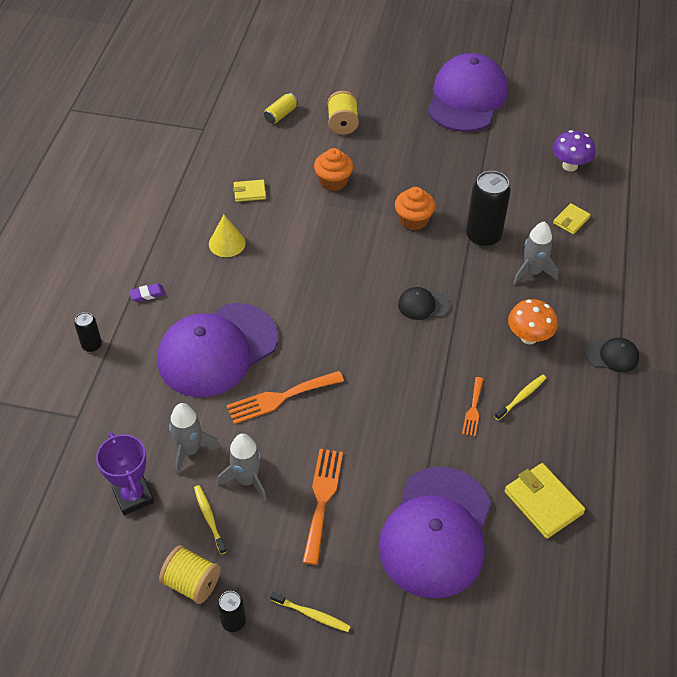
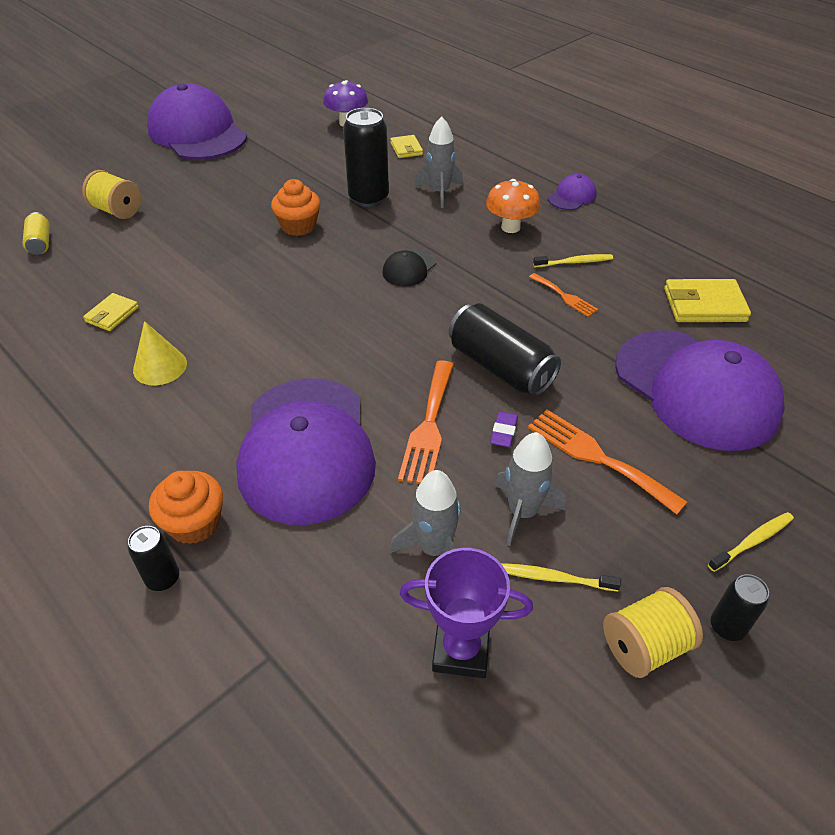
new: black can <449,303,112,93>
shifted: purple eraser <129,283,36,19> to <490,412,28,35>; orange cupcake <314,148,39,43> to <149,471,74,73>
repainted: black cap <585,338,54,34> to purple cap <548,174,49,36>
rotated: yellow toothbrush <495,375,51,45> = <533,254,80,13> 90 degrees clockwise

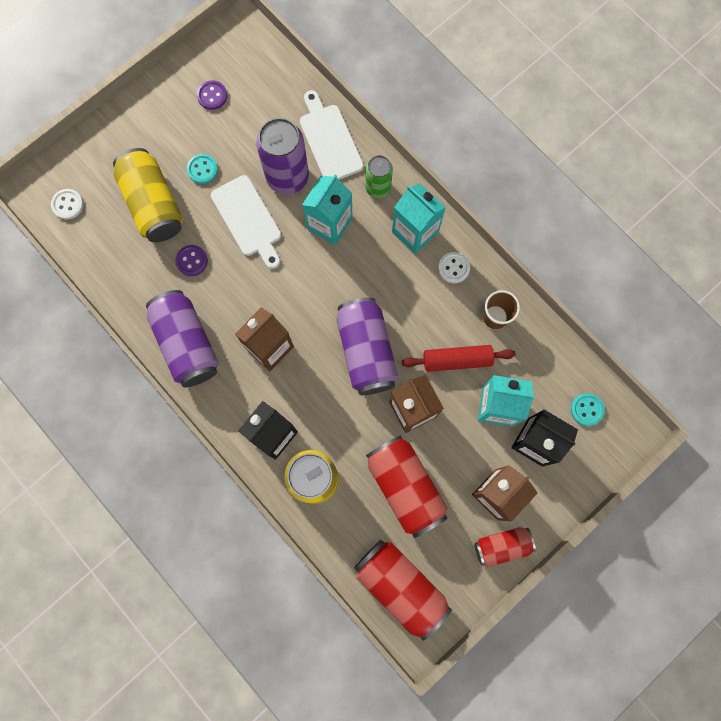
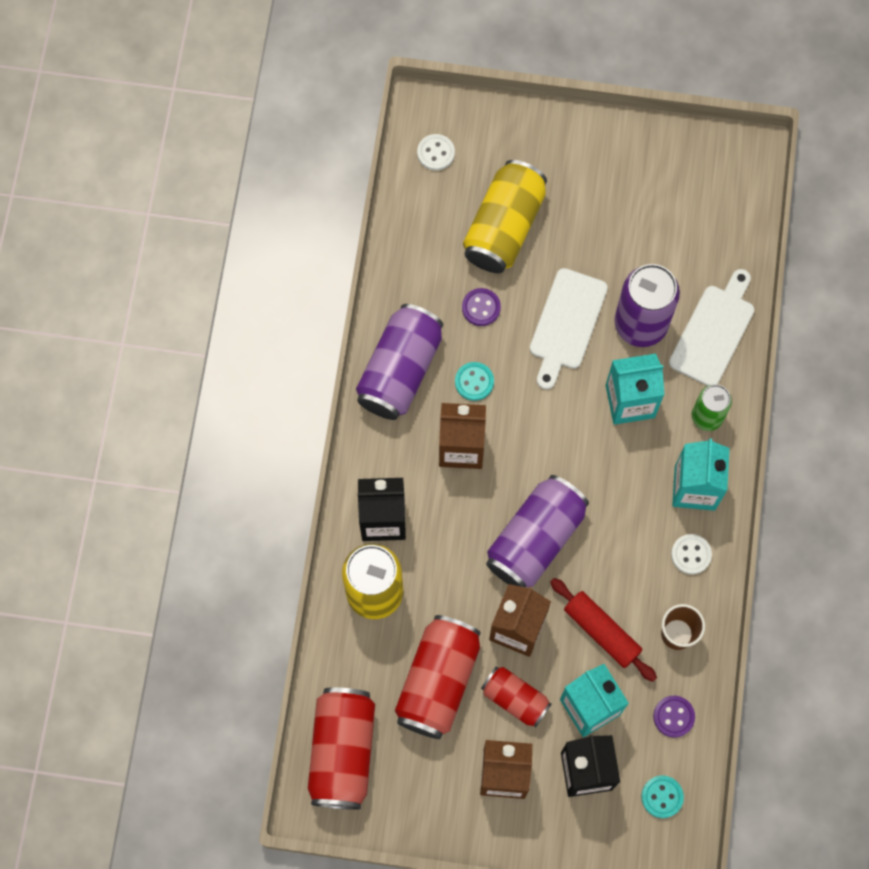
shifted: turquoise button <187,154,31,30> to <455,362,39,39>; purple button <197,80,30,30> to <653,696,42,42>; red can <475,527,61,40> to <481,667,70,61>

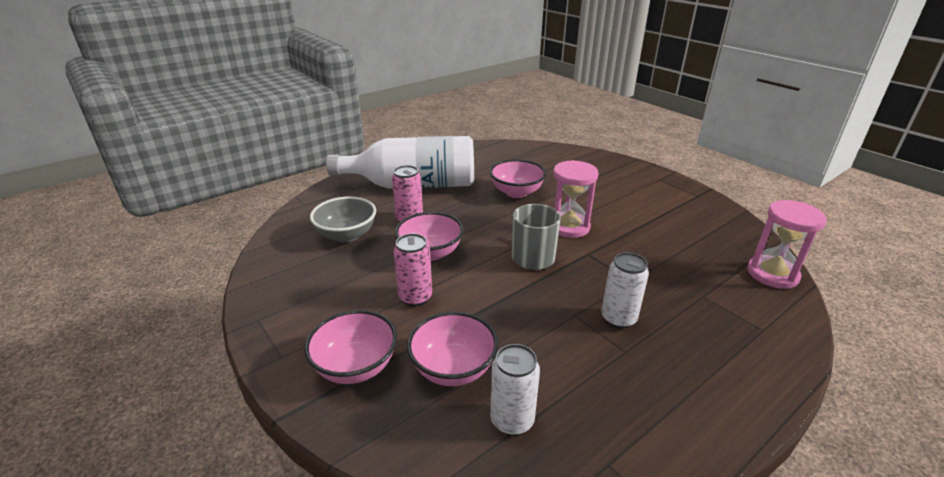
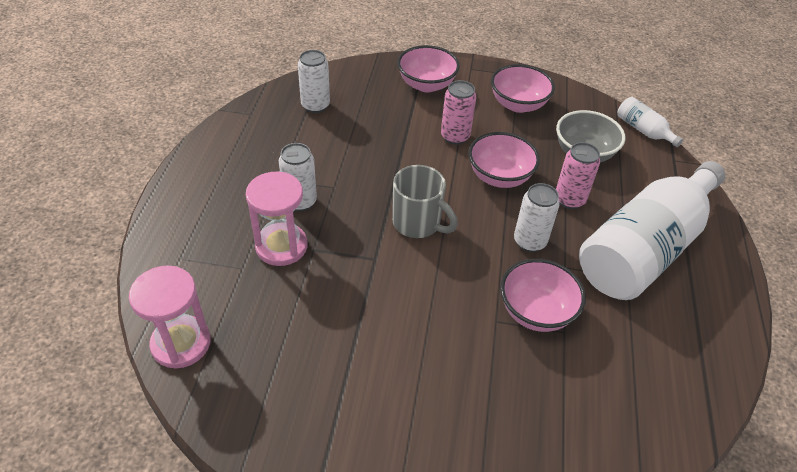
new: white can <514,183,46,69>; white bottle <617,97,66,50>
shifted: pink bowl <407,311,92,75> to <491,64,64,49>; pink hourglass <553,160,46,78> to <246,172,61,94>

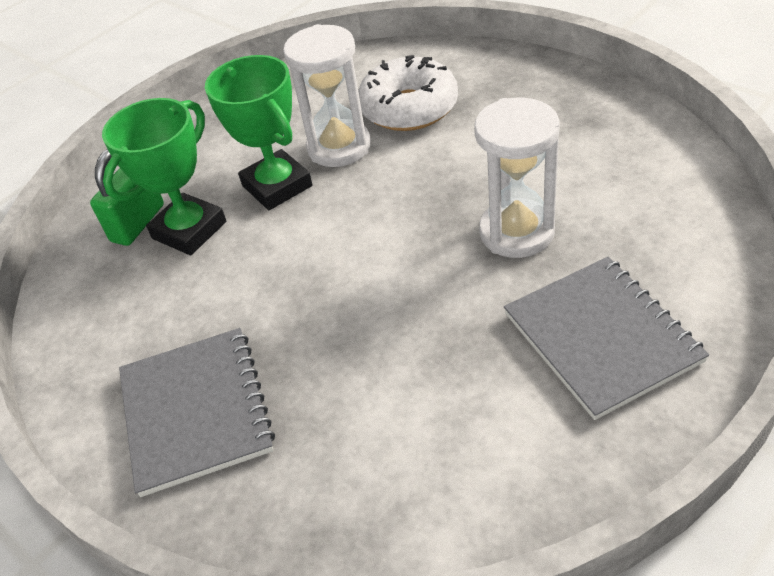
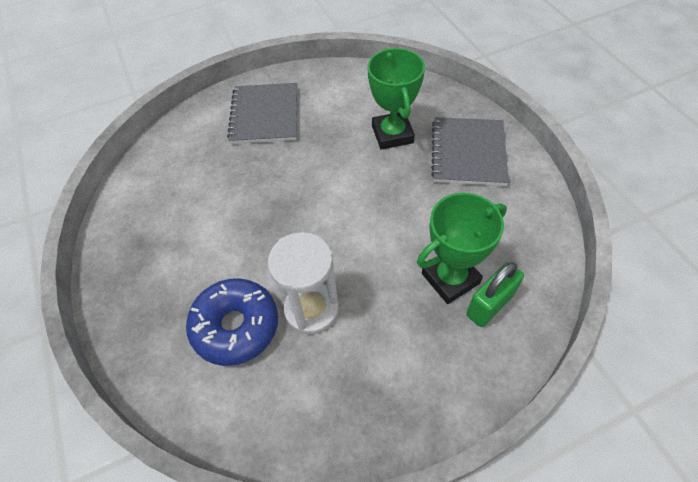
gone: white hourglass <474,98,85,160>
shifted: green trophy <205,55,107,155> to <367,48,58,102>
repainted: white donut <358,55,100,76> to blue donut <186,278,92,88>

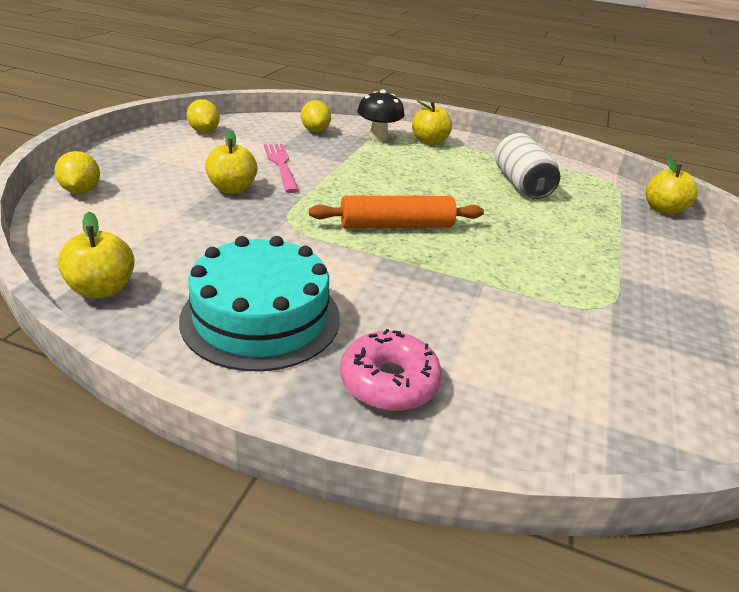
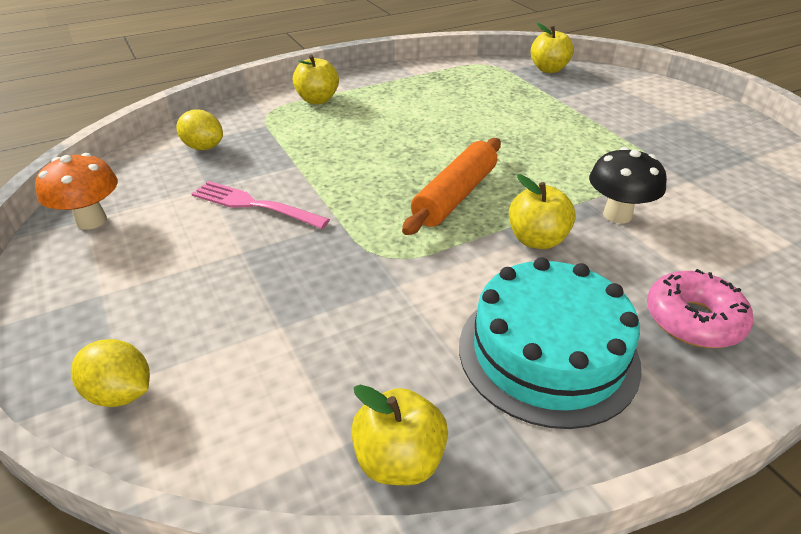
gone: white can <495,133,65,66>
shifted: yellow apple <205,130,53,64> to <509,174,67,75>; black mushroom <357,89,48,52> to <589,147,78,76>
swapped: yellow lemon <187,99,33,34> to orange mushroom <35,153,83,77>

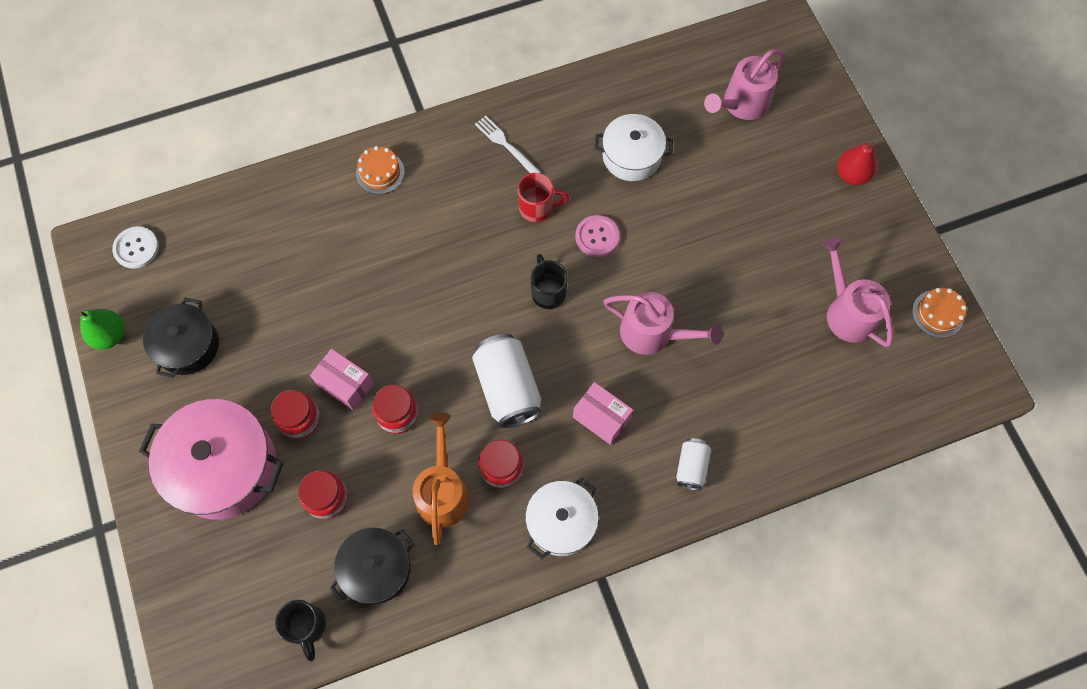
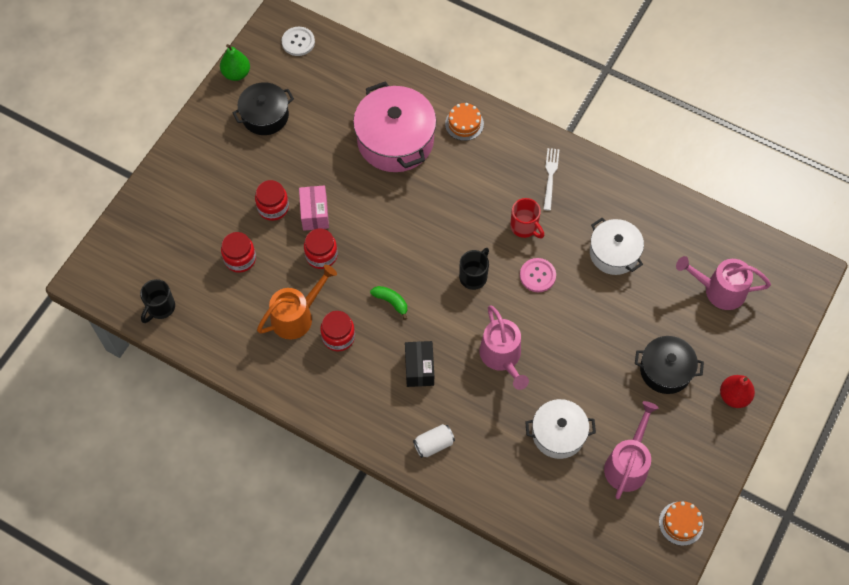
shifted: pink pot <139,399,145,120> to <353,81,83,91>; black pot <330,528,84,76> to <635,336,69,58>; white pot <525,477,74,82> to <525,399,71,60>
swapped: white can <472,334,69,94> to green banana <370,286,37,34>
repainted: pink box <573,382,60,63> to black box <405,341,29,46>

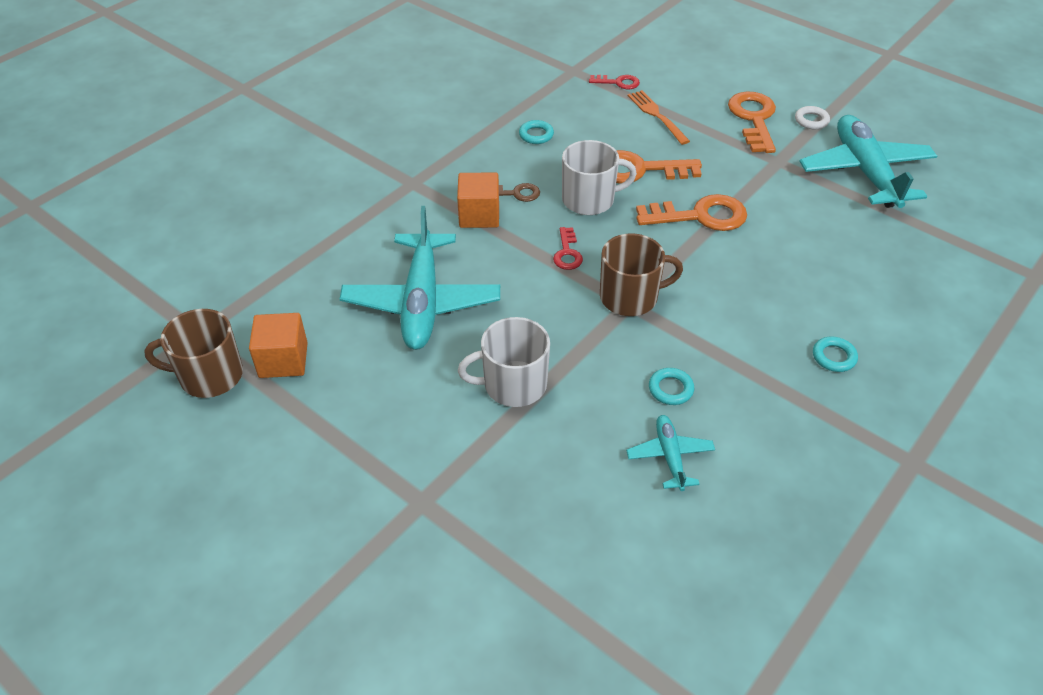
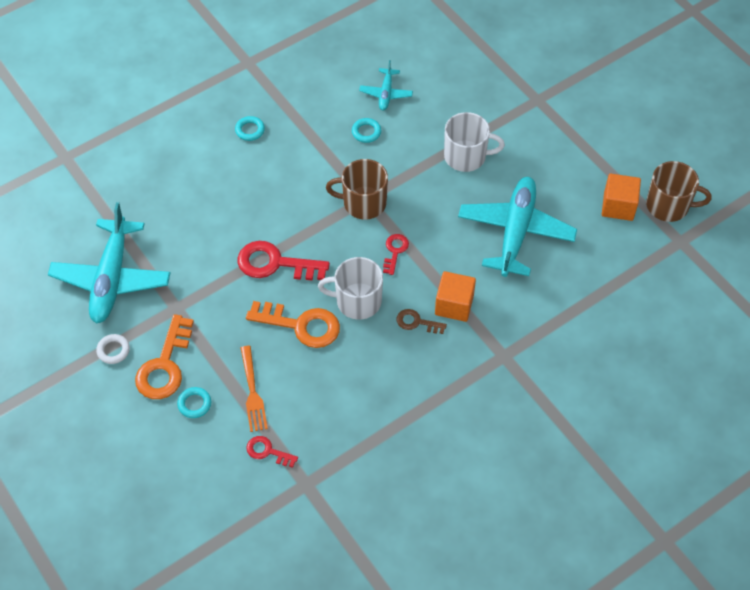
shifted: turquoise ring <519,120,35,24> to <177,387,34,31>
repainted: orange key <636,194,111,37> to red key <238,241,92,40>

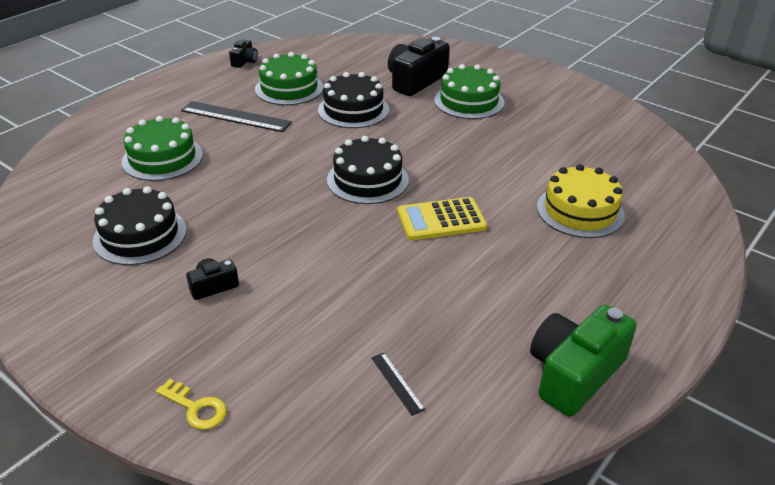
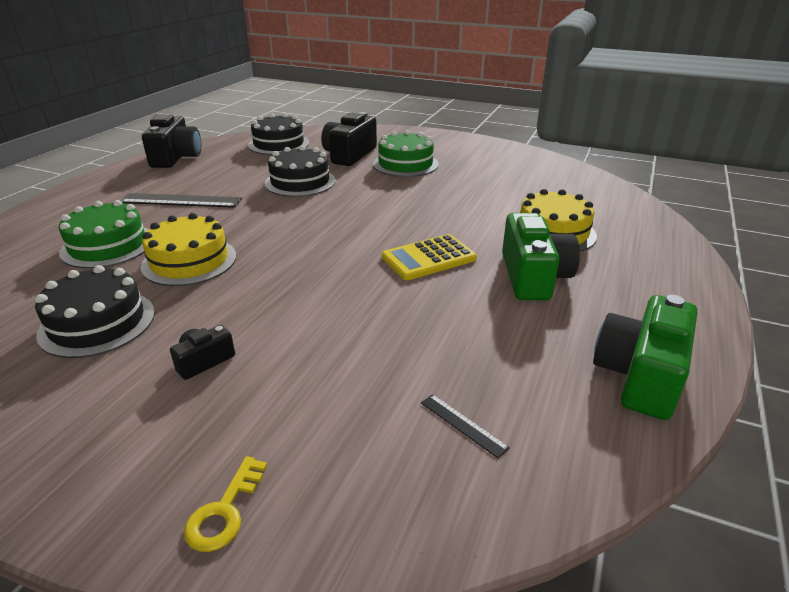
gone: green cake <255,52,68,53>
new: yellow cake <141,213,95,73>; green camera <502,213,78,87>
shifted: black cake <327,136,82,68> to <248,113,61,42>
rotated: yellow key <156,379,71,51> = <184,456,83,96> 90 degrees clockwise
scaled: black camera <229,40,29,28> = <142,114,59,54> x2.01

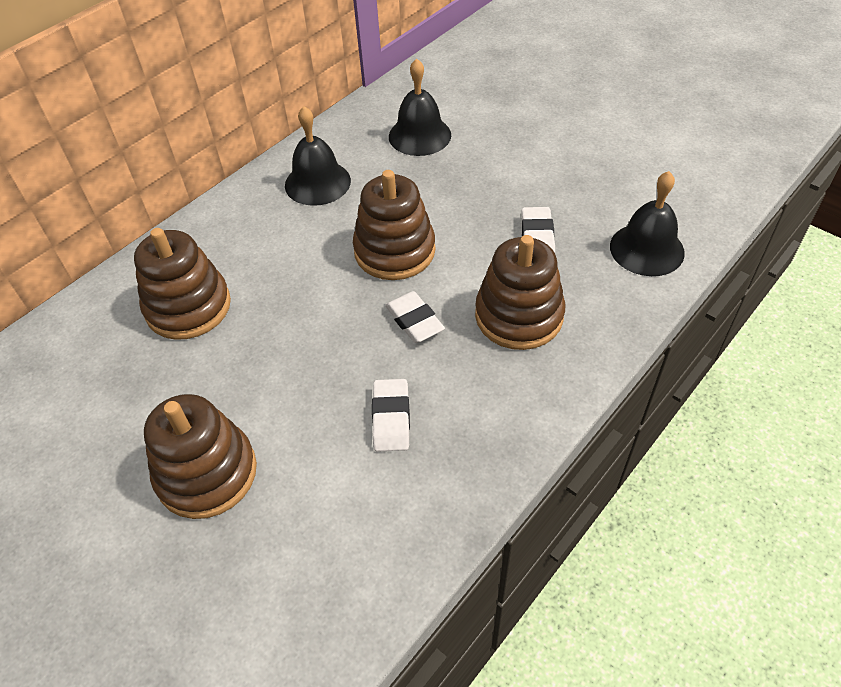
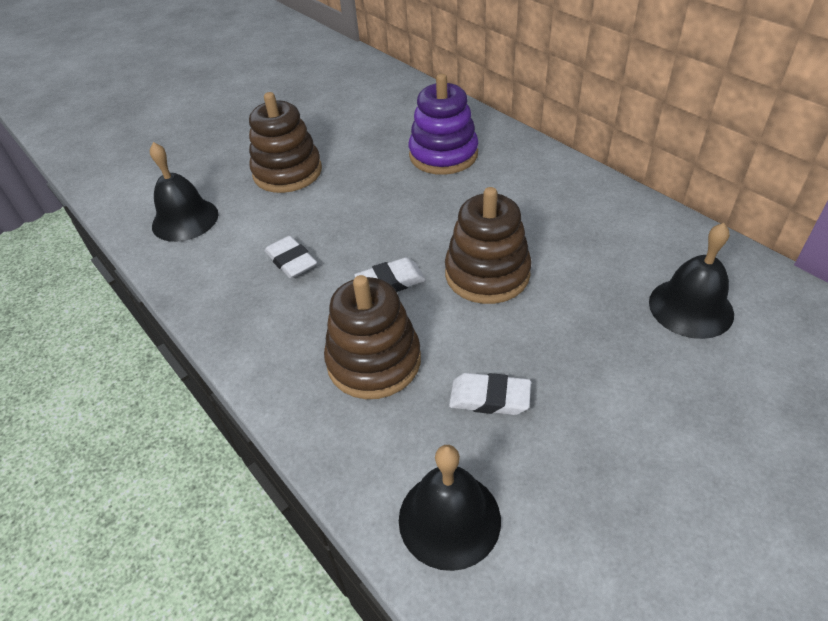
shifted: black bell <285,106,66,100> to <150,142,69,100>
repainted: brown stacking toy <134,228,97,112> to purple stacking toy <409,74,69,101>
rotated: white eraser <372,379,38,73> = <265,236,52,43> 45 degrees clockwise

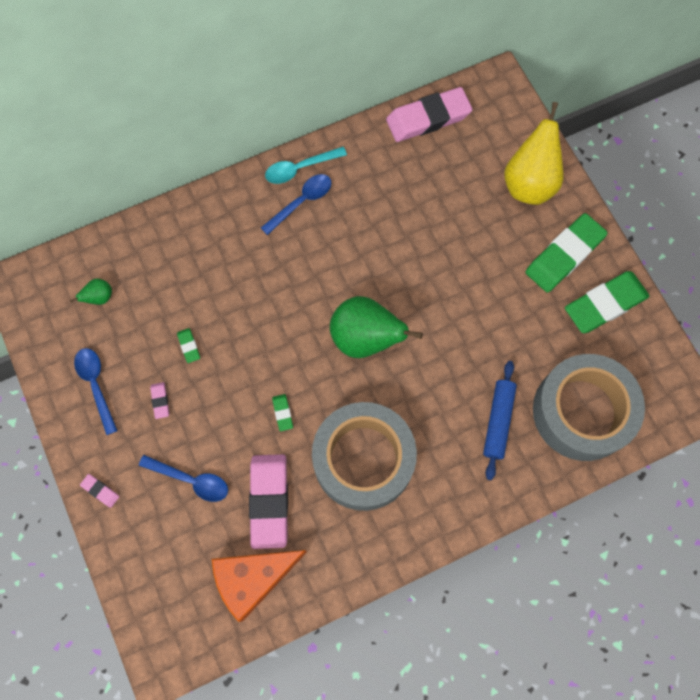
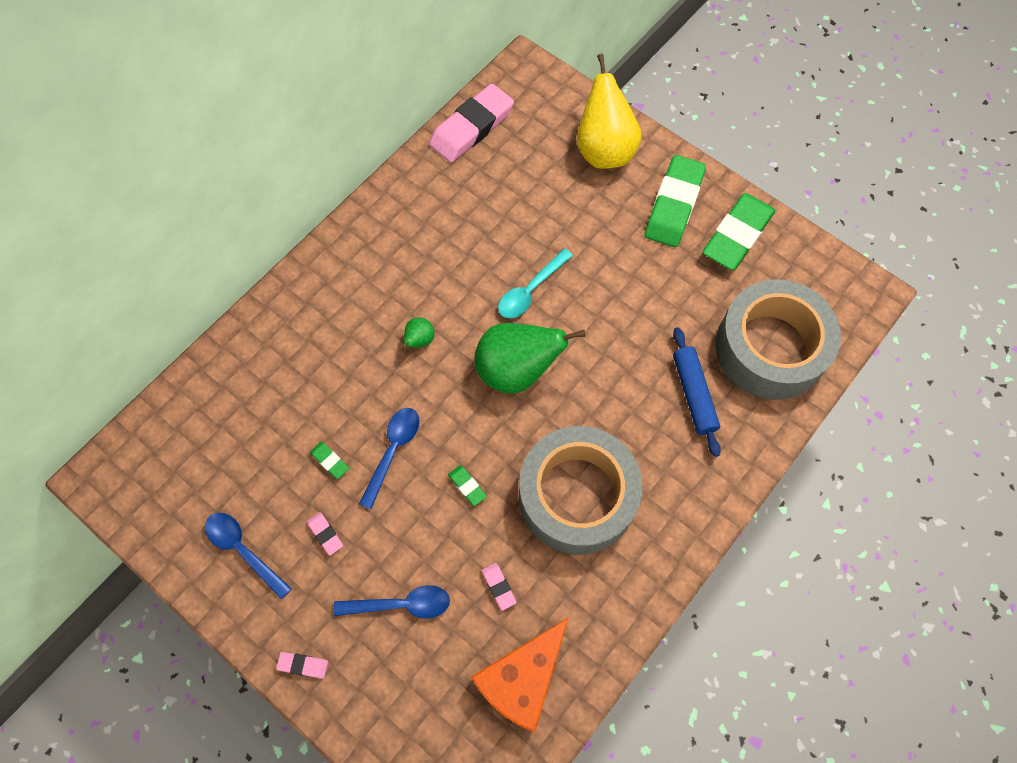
shifted: green pear <70,279,42,26> to <402,317,32,33>; blue spoon <261,174,70,61> to <359,408,61,101>; turquoise spoon <265,147,82,37> to <498,248,75,70>
scaled: pink eraser <249,454,39,95> = <481,563,36,48> x0.41

